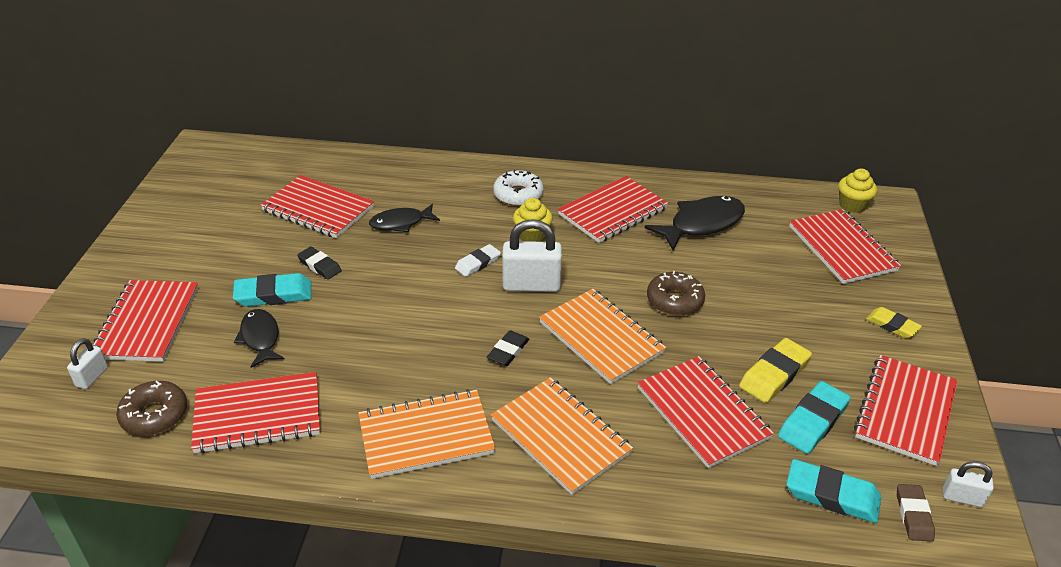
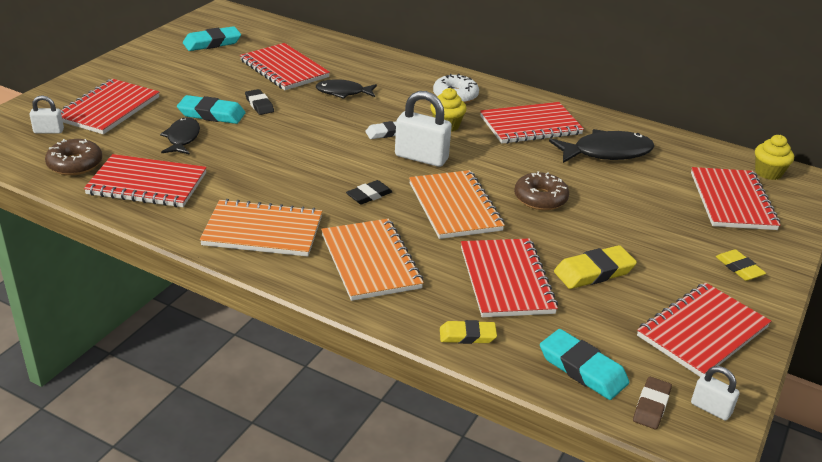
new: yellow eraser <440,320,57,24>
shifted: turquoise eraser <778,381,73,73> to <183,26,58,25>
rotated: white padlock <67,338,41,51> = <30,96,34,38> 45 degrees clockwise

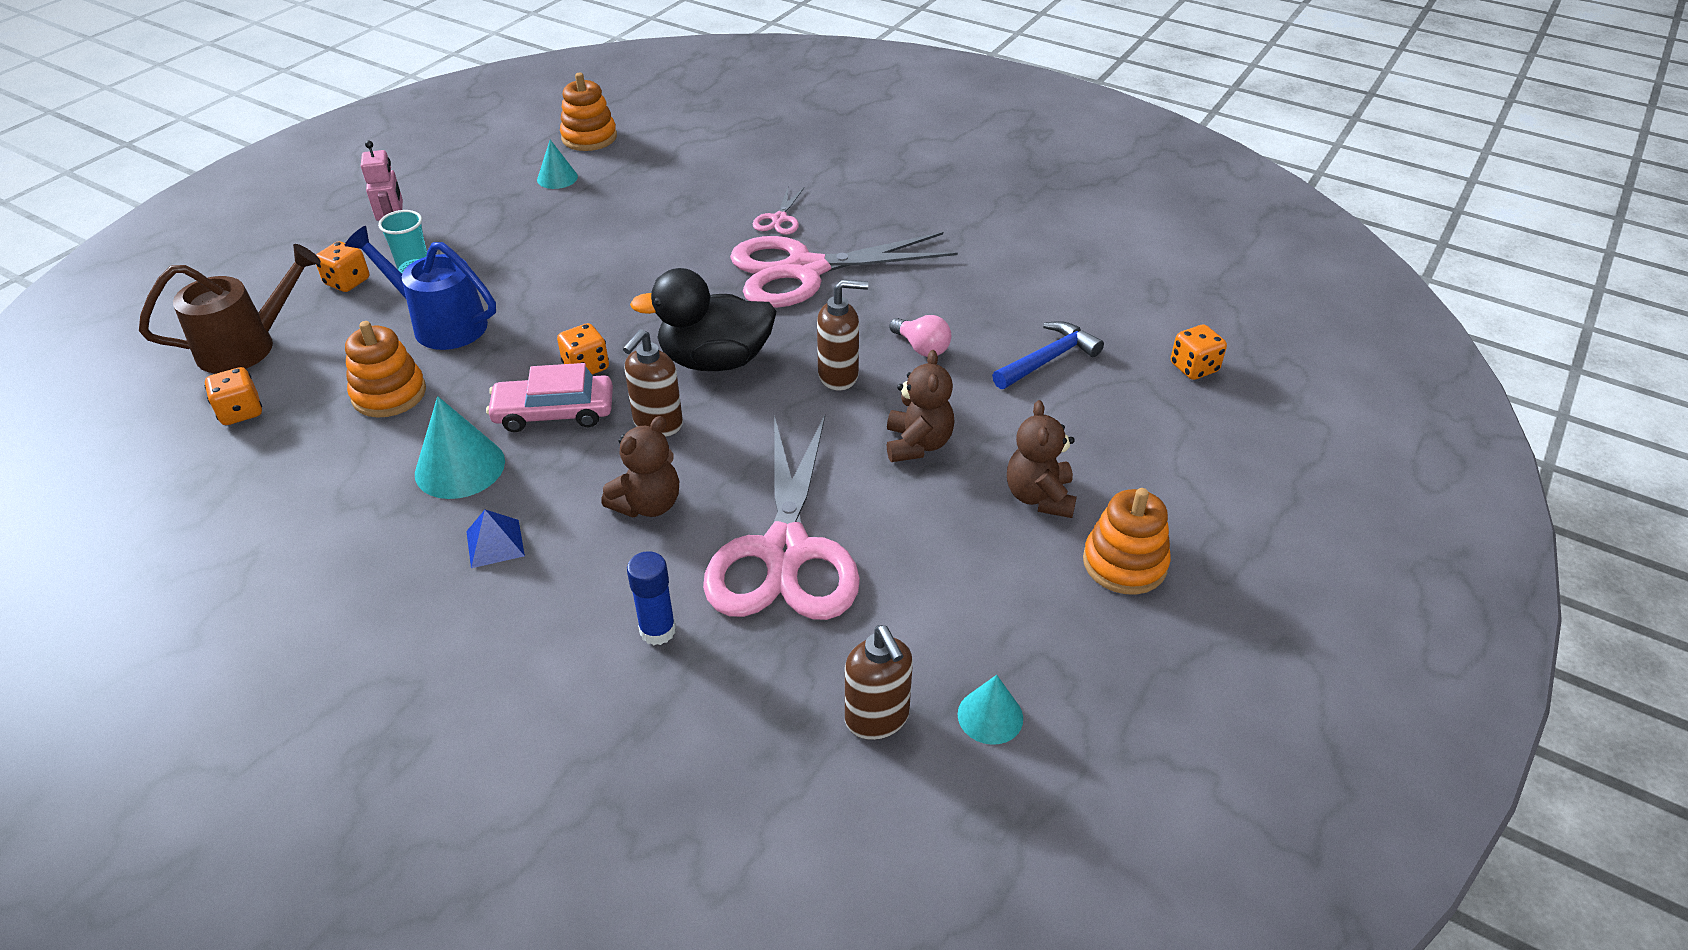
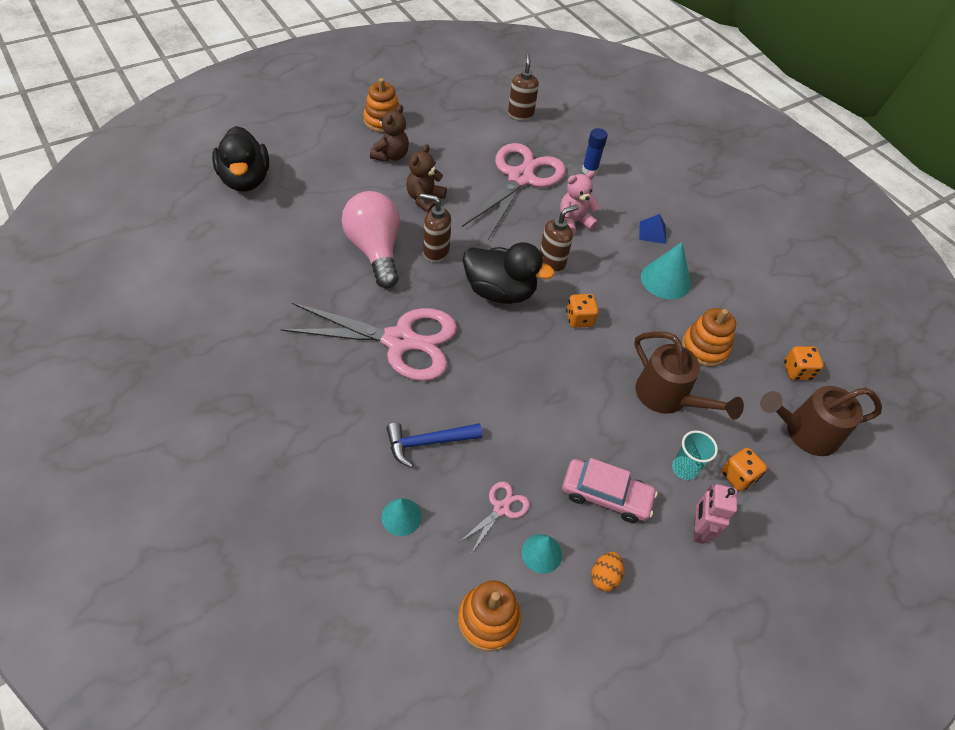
new: orange egg <591,552,33,40>
shifted: pink car <486,363,127,69> to <562,458,95,65>; pink scissors <753,187,51,48> to <458,481,72,73>; turquoise cone <958,675,65,70> to <382,498,40,38>; blue hammer <992,321,112,68> to <387,423,95,45>
swapped: orange dice <1171,324,56,56> to black duck <212,126,57,66>
repainted: blue watering can <345,226,151,124> to brown watering can <634,332,110,88>; brown teddy bear <601,416,78,102> to pink teddy bear <560,171,40,64>
scaled: pink light bulb <889,315,62,42> = <342,191,58,97> x2.12

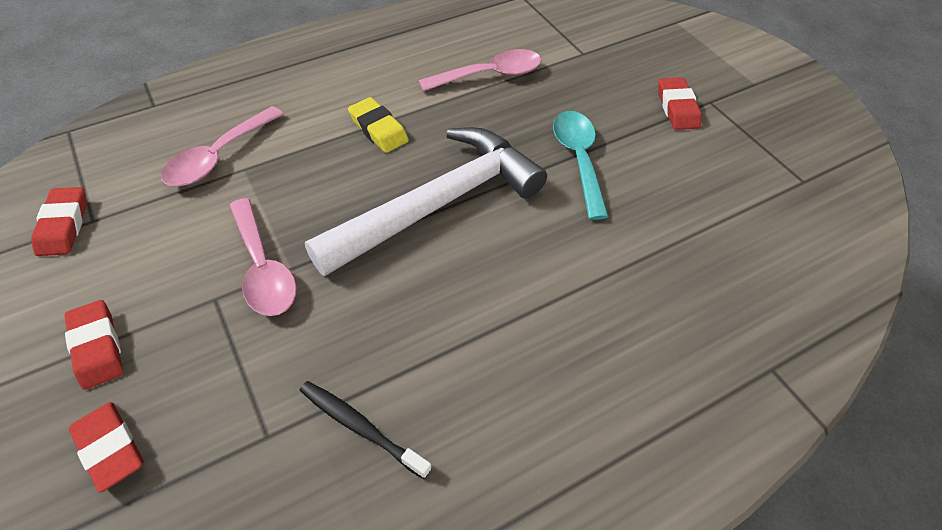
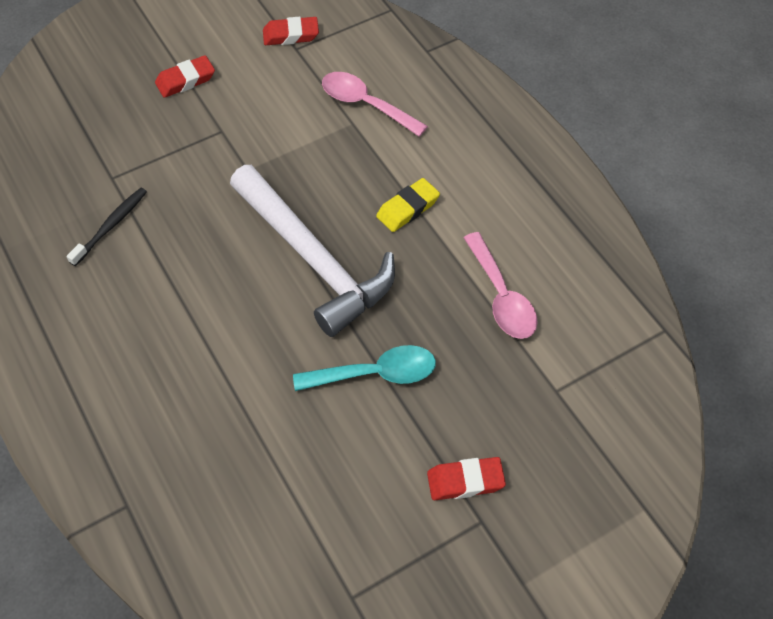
gone: red eraser <69,402,74,91>; pink spoon <229,198,67,118>

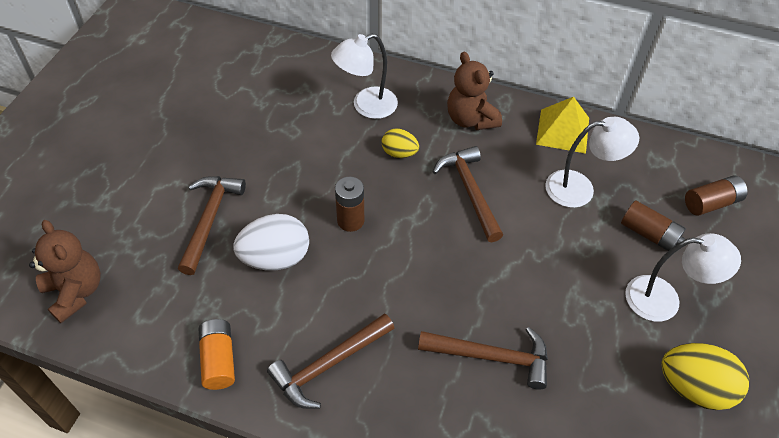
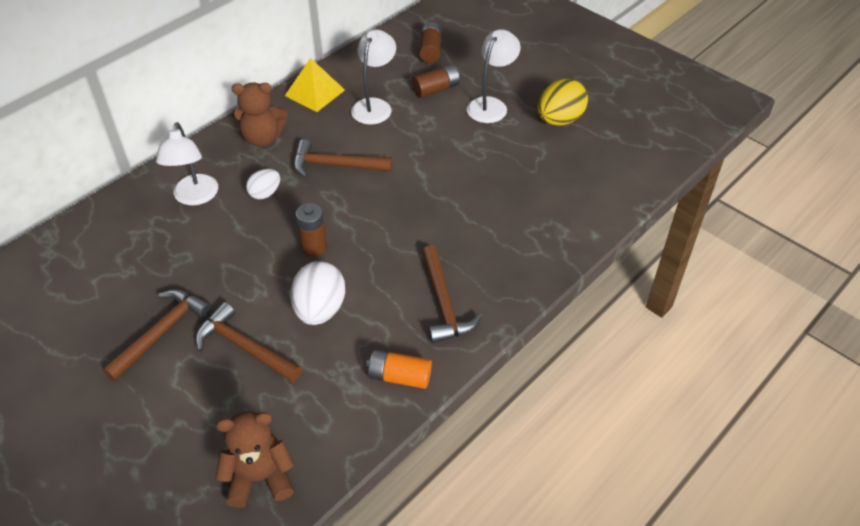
shifted: brown hammer <418,327,130,63> to <102,289,110,92>
repainted: yellow egg <382,129,37,29> to white egg <246,169,34,31>

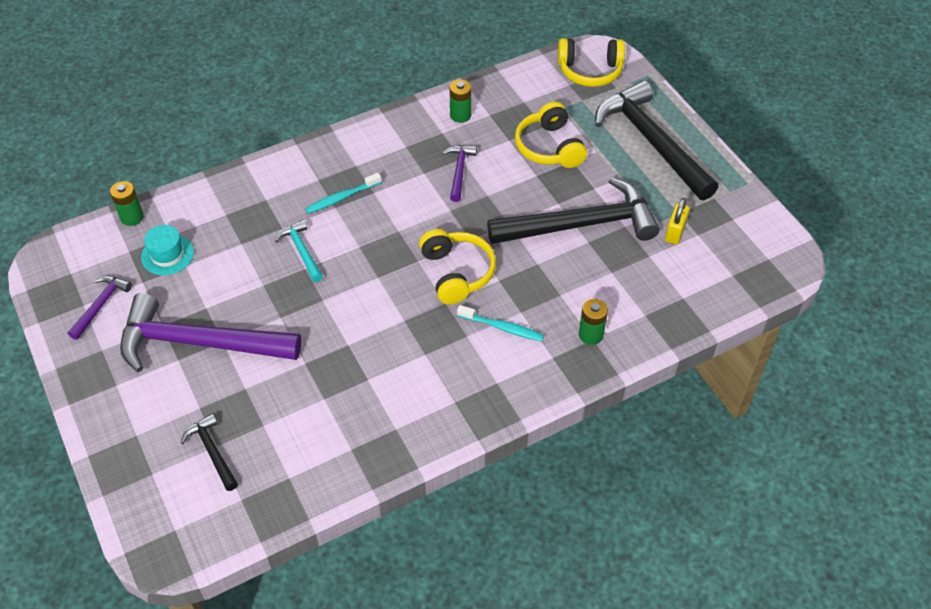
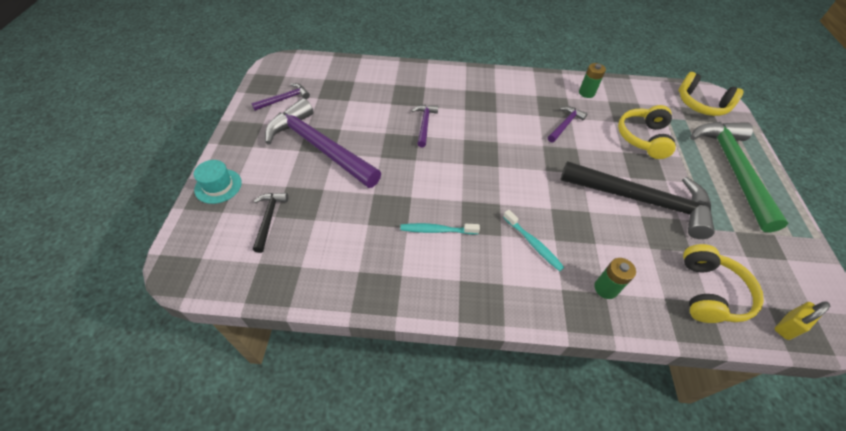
gone: green battery <110,181,34,45>
shifted: turquoise hat <141,225,53,50> to <194,160,48,44>; turquoise toothbrush <305,173,76,41> to <400,223,80,11>; yellow headphones <419,229,77,75> to <683,244,81,79>; yellow padlock <665,198,25,47> to <775,302,55,38>
repainted: turquoise hammer <275,219,48,63> to purple hammer <411,105,27,42>; black hammer <595,80,123,120> to green hammer <690,122,98,110>

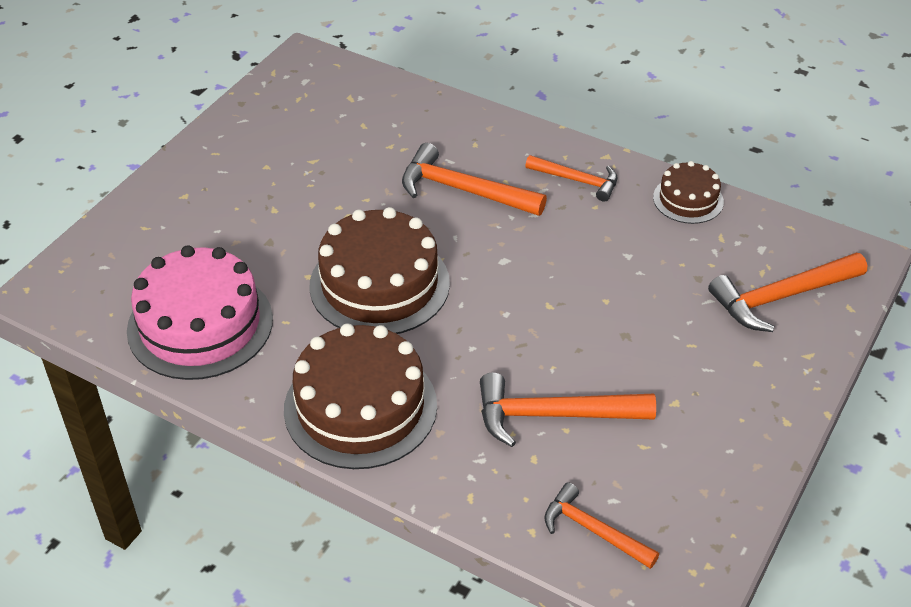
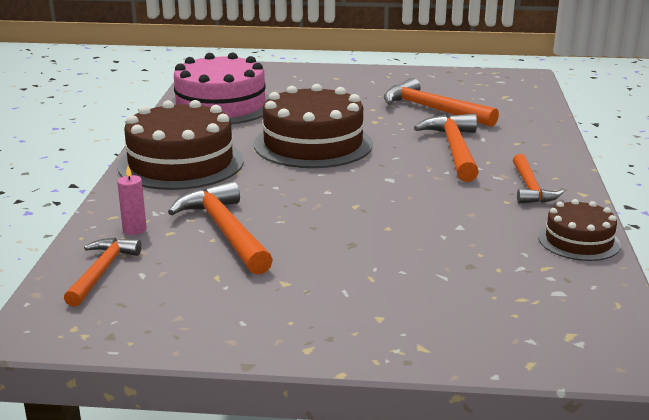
new: pink candle <117,166,30,69>
shifted: orange hammer <708,253,159,79> to <384,78,115,49>

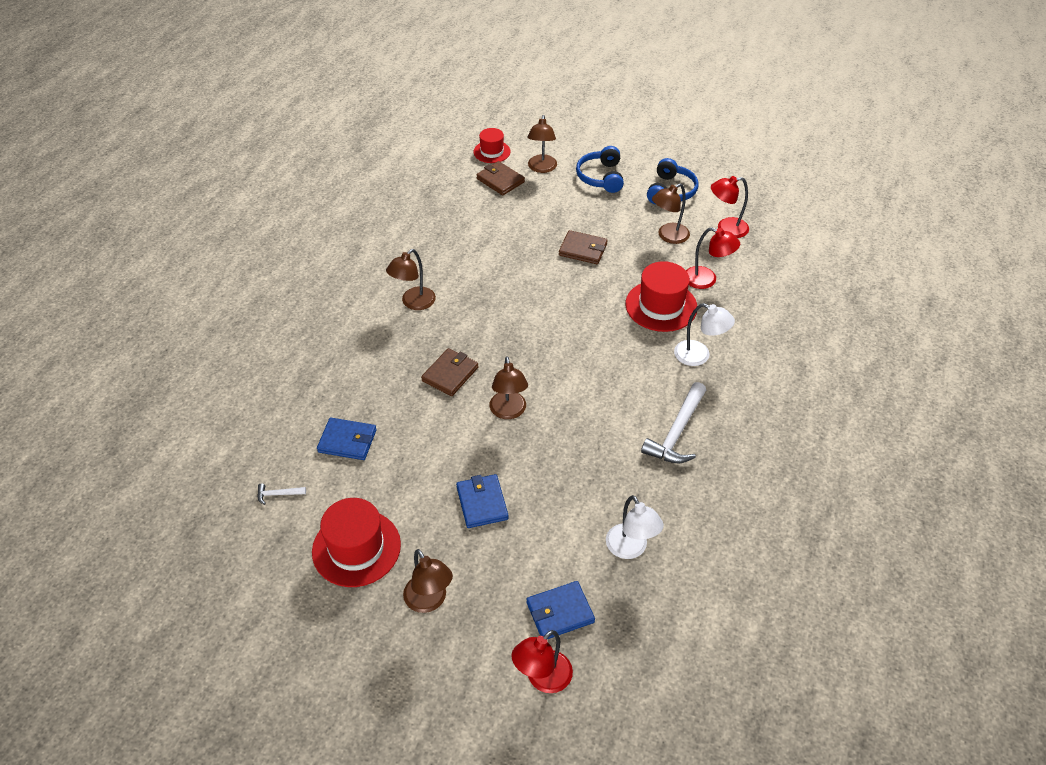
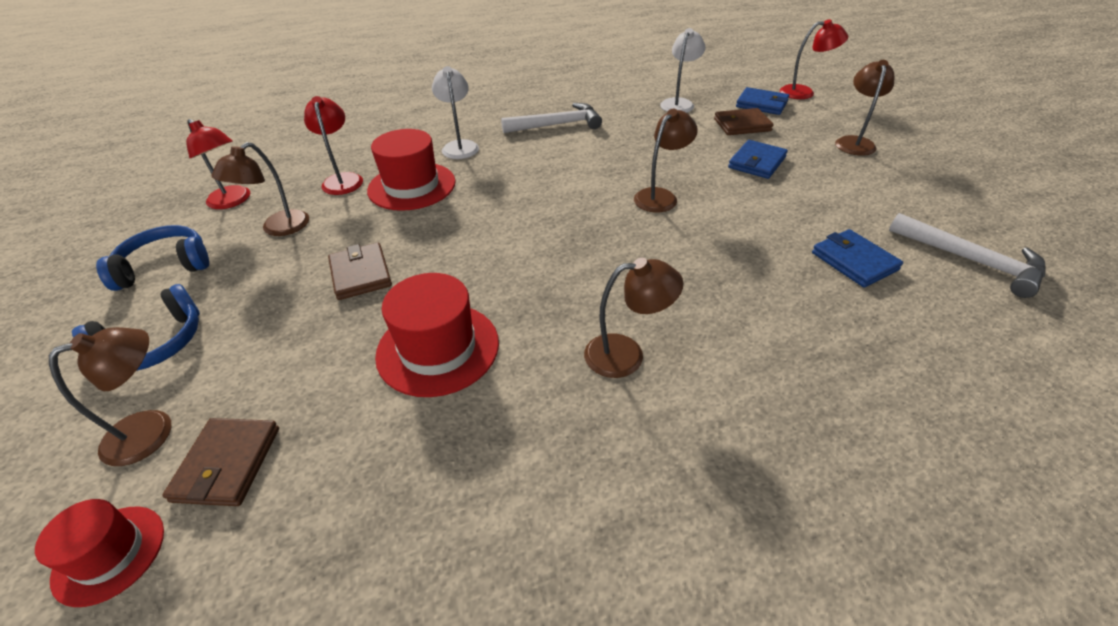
shifted: red hat <312,498,89,89> to <375,273,124,124>; brown wallet <421,348,57,48> to <714,108,60,27>
rotated: brown lamp <652,183,38,61> = <212,142,97,94> 105 degrees clockwise
scaled: white hammer <257,483,49,22> = <889,213,157,85> x2.27

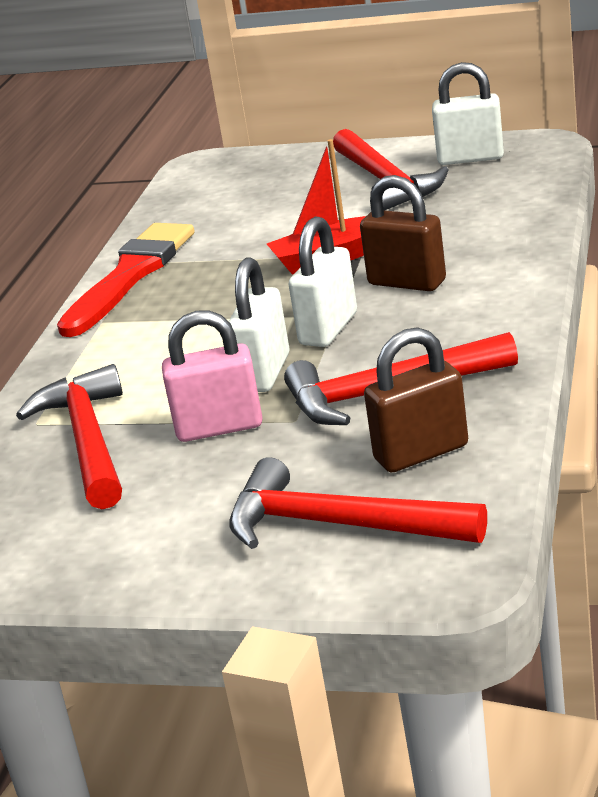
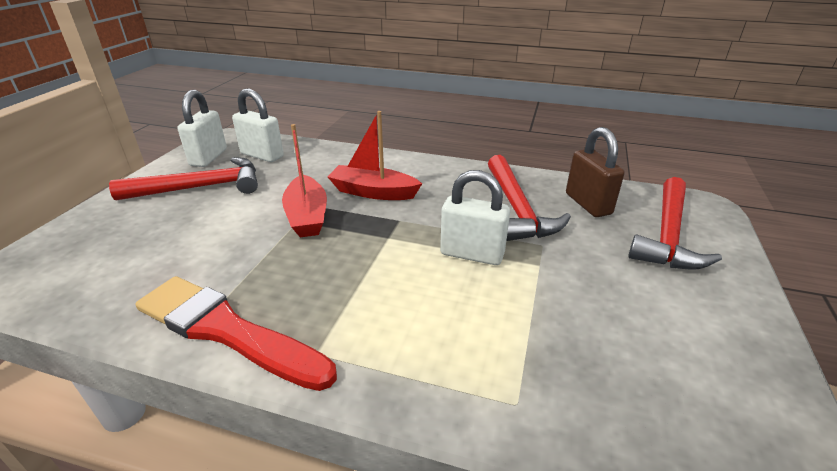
gone: red hammer <16,364,107,145>; pink padlock <162,310,101,132>
shifted: white padlock <289,217,68,130> to <232,88,52,74>
swapped: brown padlock <360,175,86,116> to red boat <328,111,94,89>

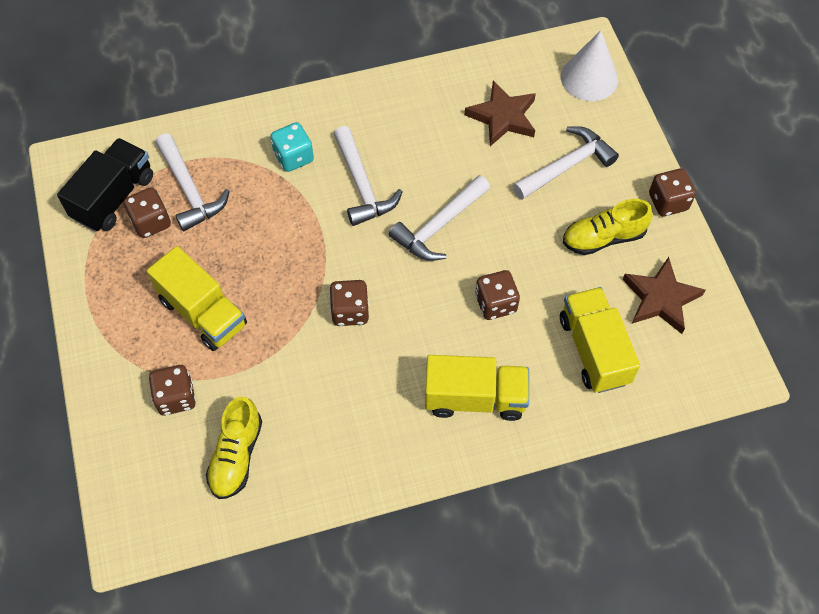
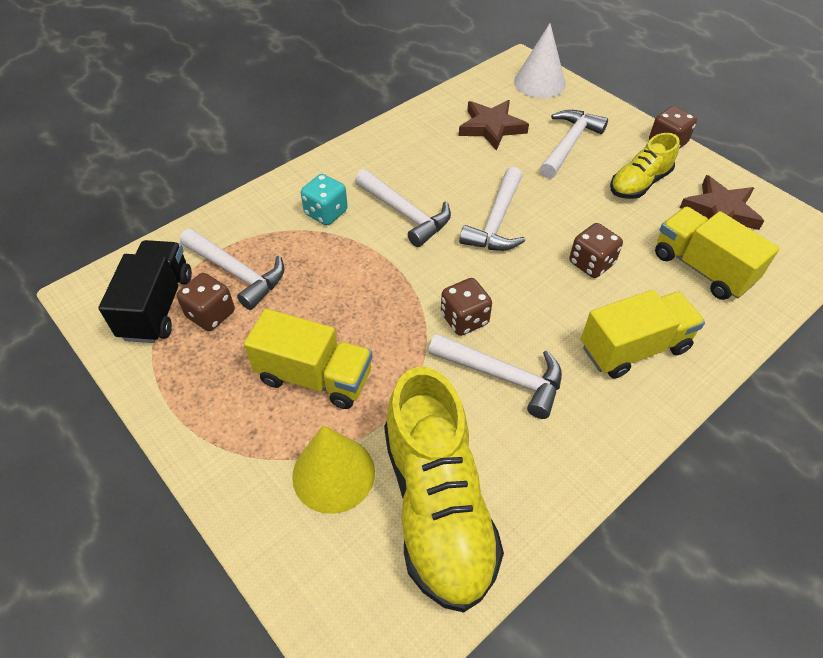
new: white hammer <428,333,134,86>
swapped: brown dice <149,365,47,50> to yellow cone <292,425,83,89>
scaled: yellow shoe <206,397,56,102> = <384,367,120,246> x1.80

